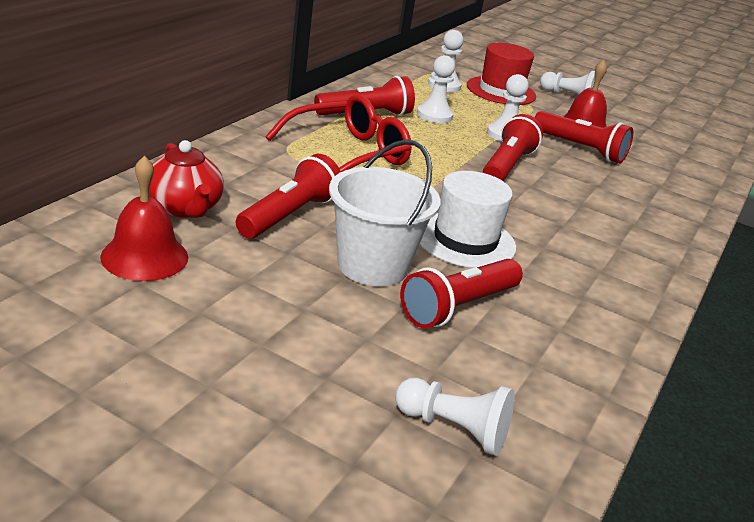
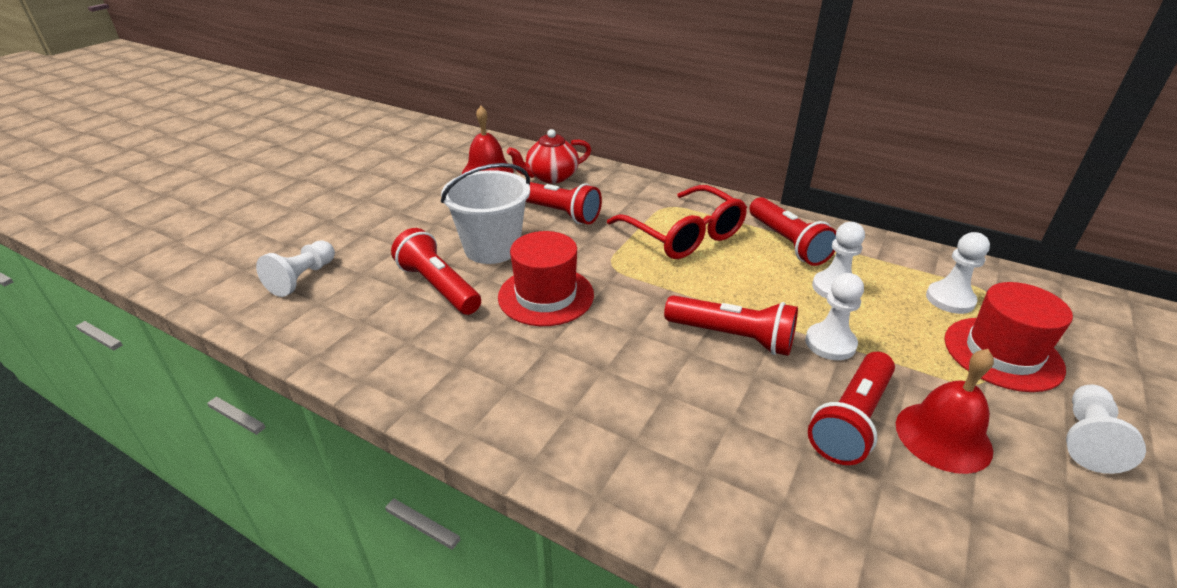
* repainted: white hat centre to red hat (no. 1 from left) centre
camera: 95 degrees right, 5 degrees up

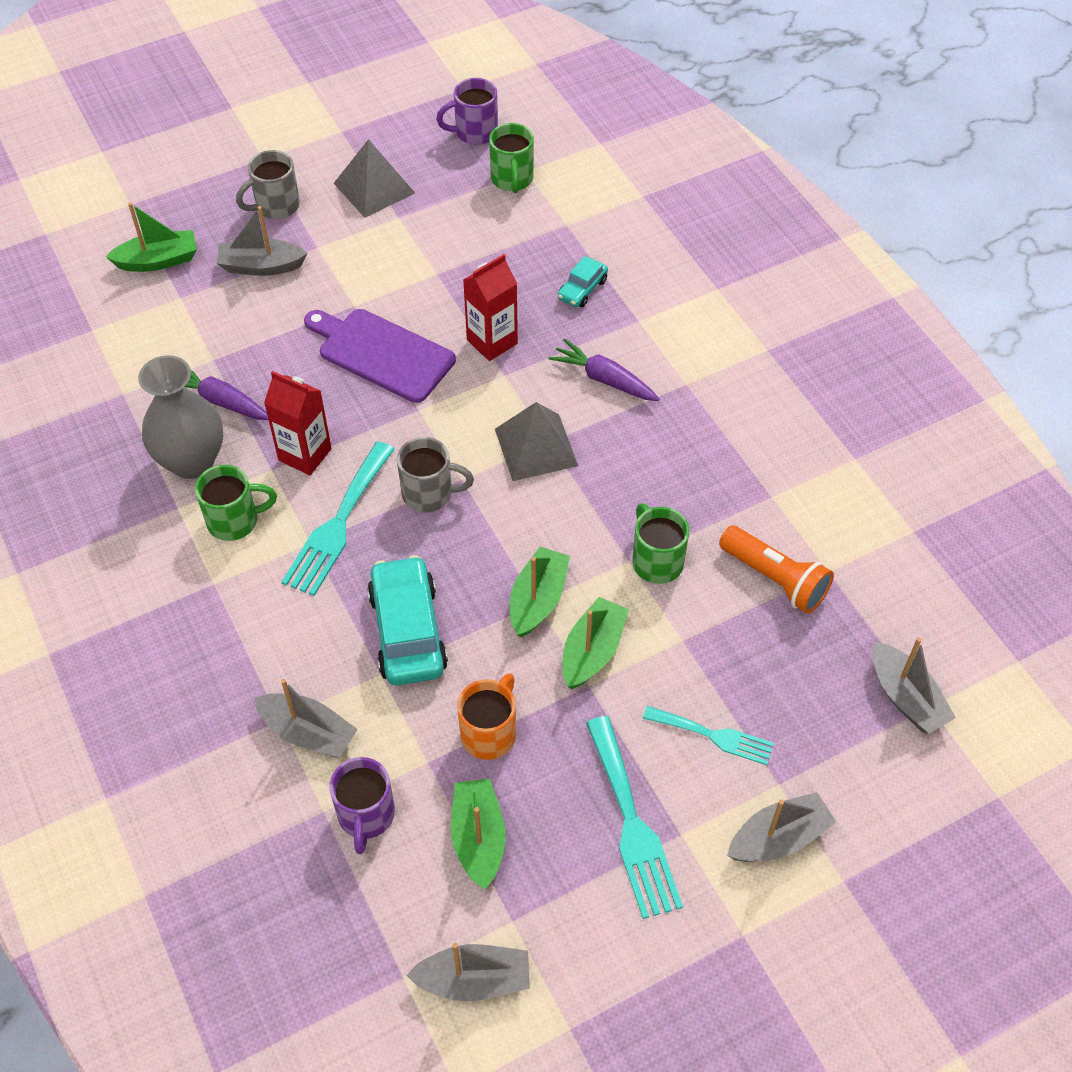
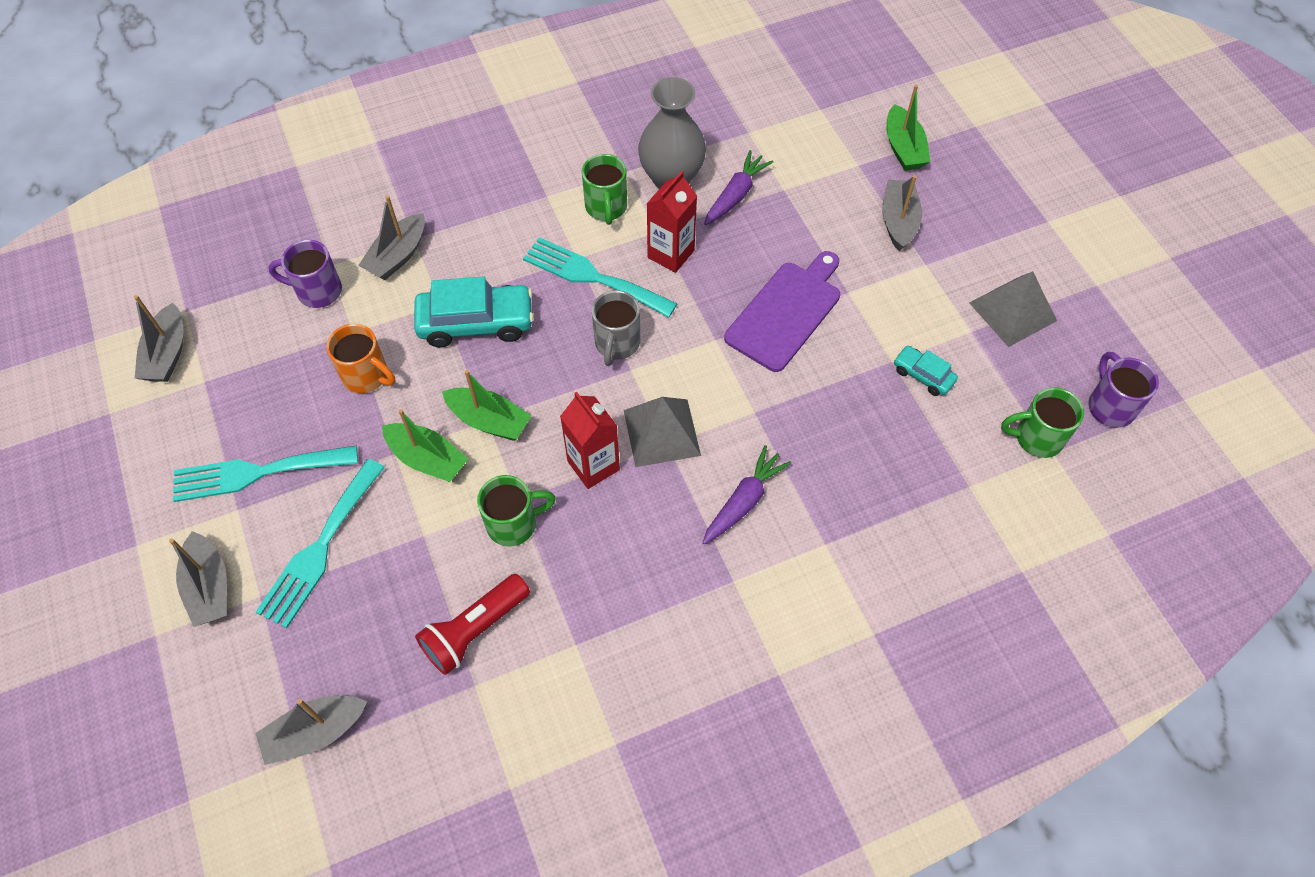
* gone: grey mug (no. 1 from left) top left
* shifted: red carton (no. 2 from left in the first image) top centre to red carton (no. 1 from left) centre
* shifted: turquoise car (no. 2 from left) top centre to middle right
* repainted: orange flashlight middle right to red flashlight bottom centre
* scaled: turquoise fork (no. 3 from left in the first image) bottom centre = middle left x1.58
* gone: green boat (no. 2 from left) bottom centre
camera: 95 degrees right, 5 degrees up

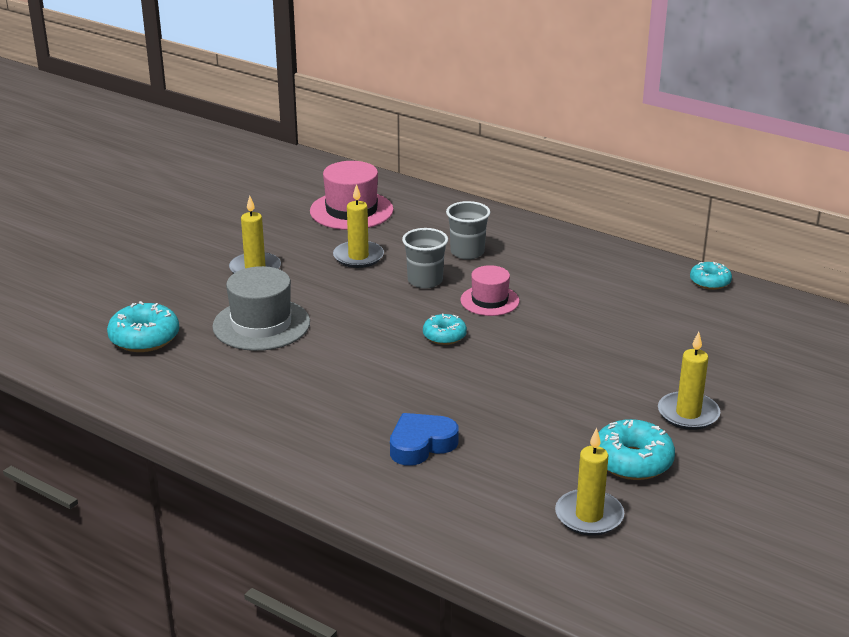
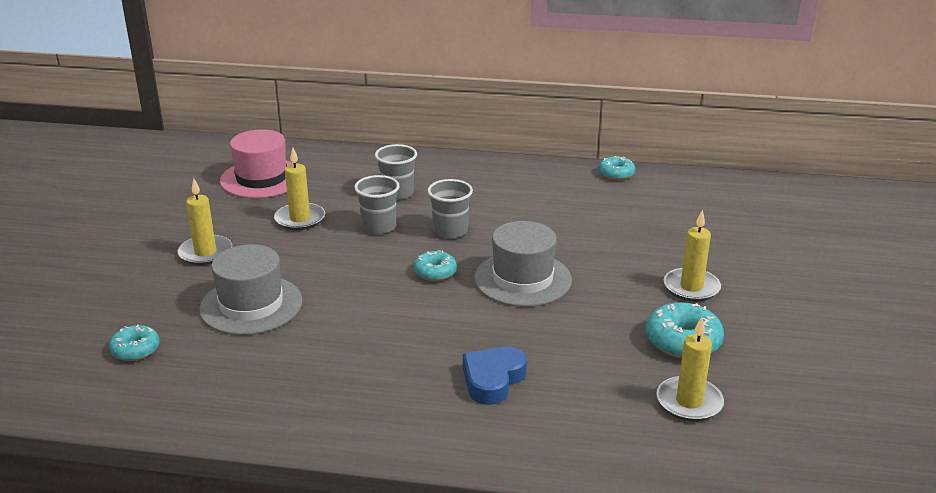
* swapped: pink hat (no. 2 from left) centre to grey cup (no. 3 from left) centre
* scaled: turquoise donut (no. 1 from left) middle left = bottom left x0.63
* new: grey hat (no. 2 from left) centre
camera: 25 degrees left, 0 degrees up

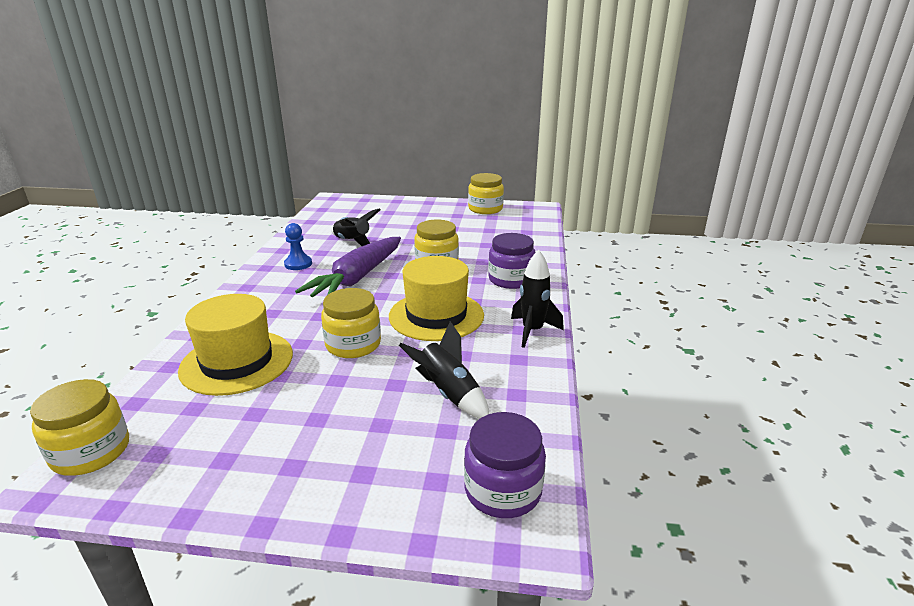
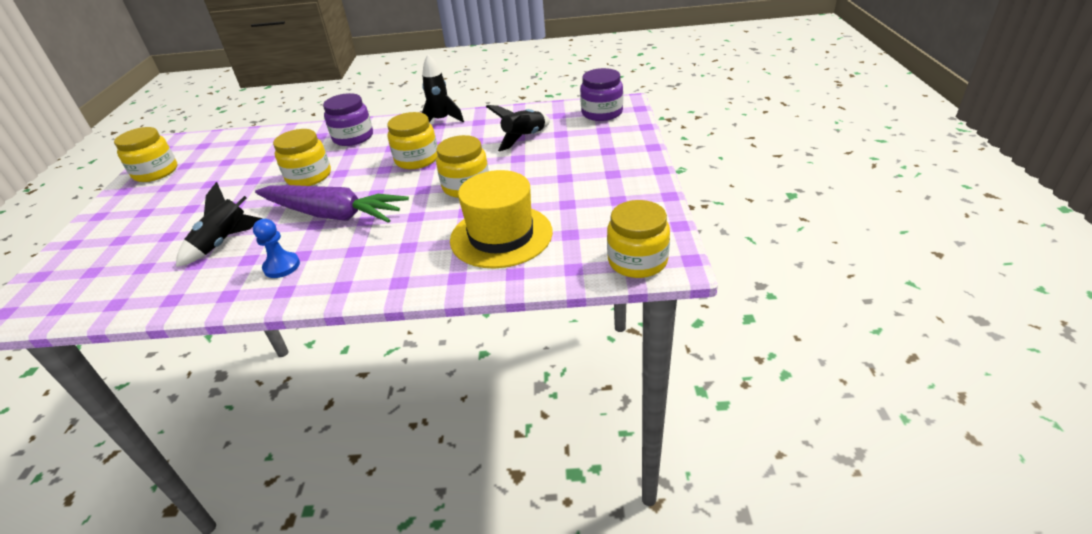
* swapped: yellow hat (no. 2 from left) centre to yellow jar (no. 3 from left) top centre
camera: 95 degrees left, 10 degrees up

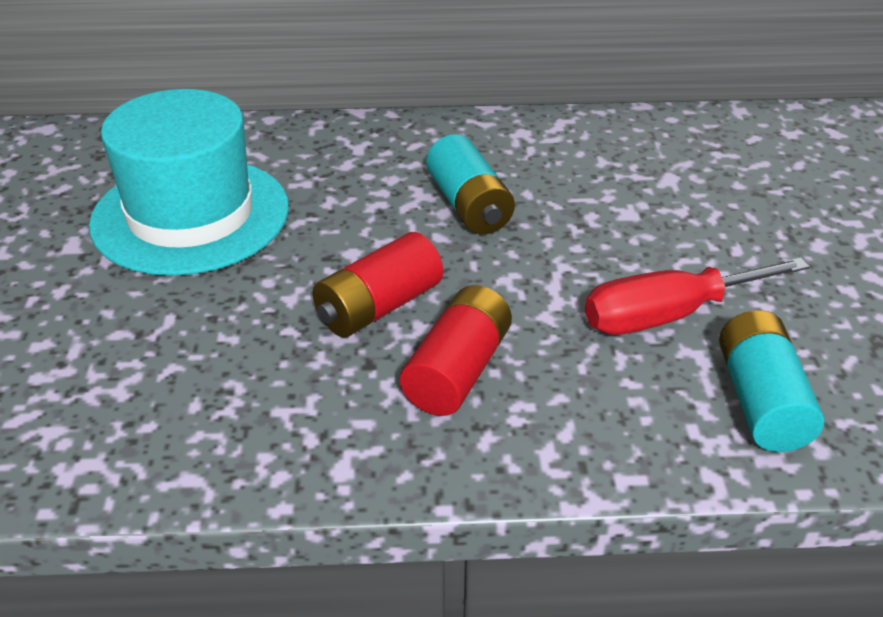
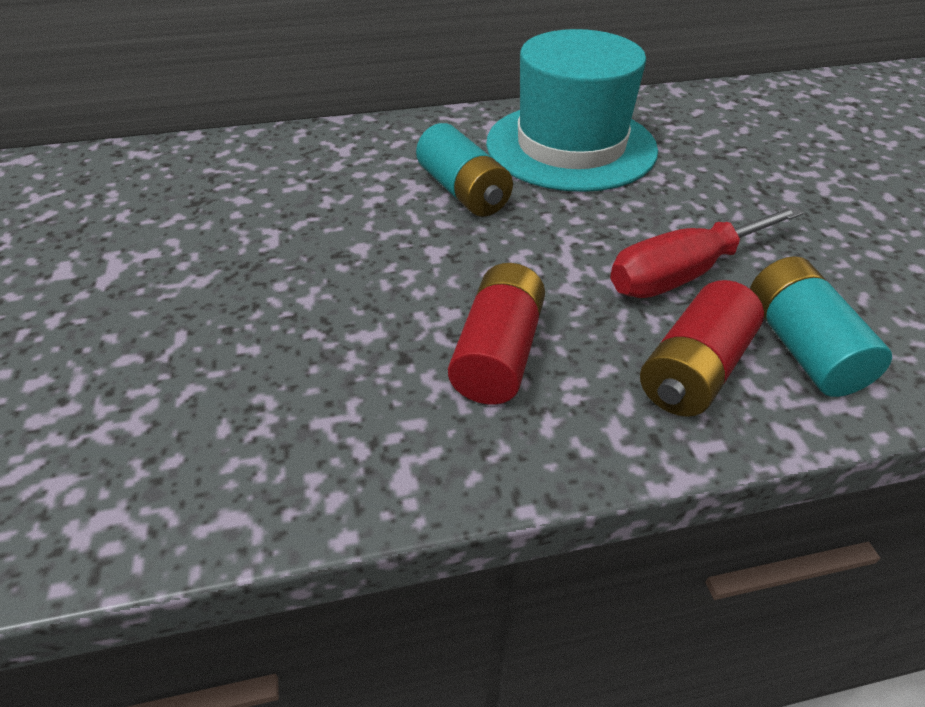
* shifted: turquoise hat top left to top centre
* shifted: red battery (no. 1 from left in the first image) centre to red battery (no. 2 from left) middle right
camera: 10 degrees left, 5 degrees up

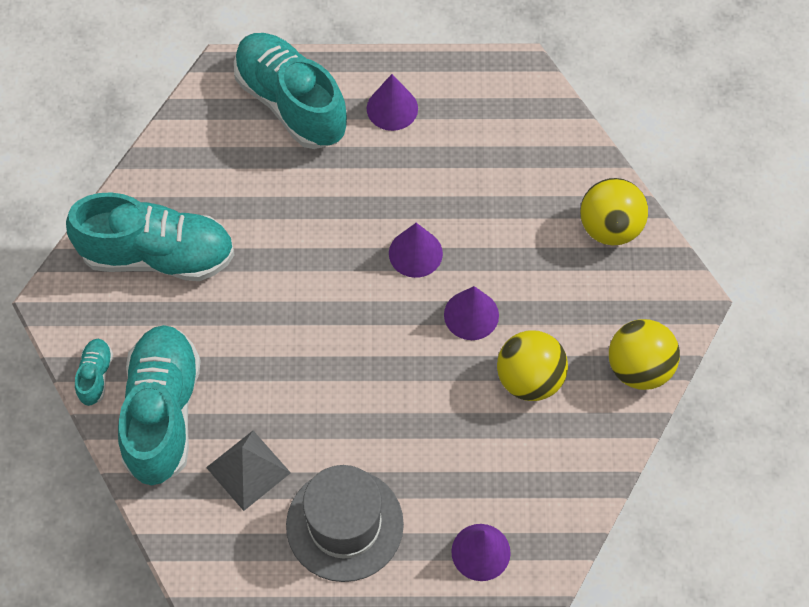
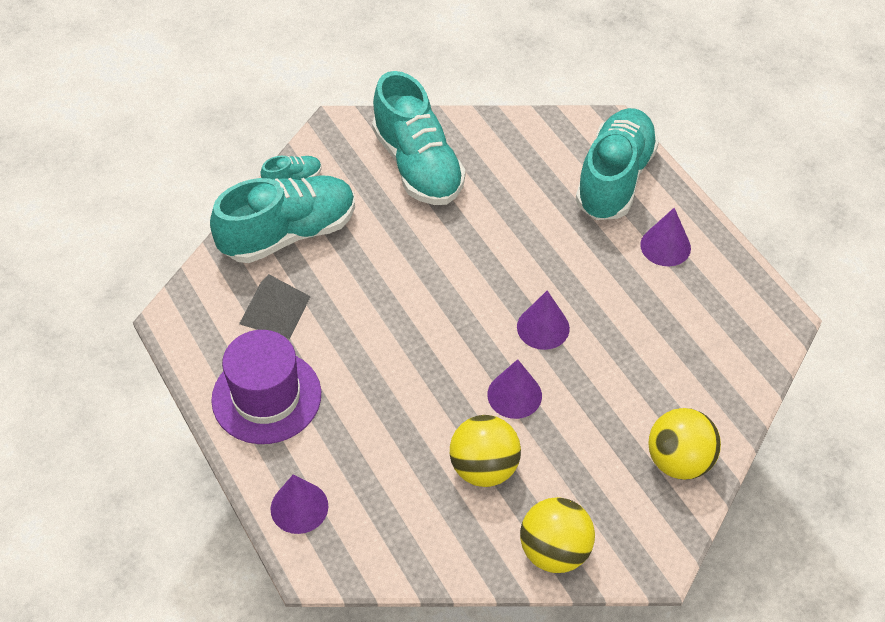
* repainted: grey hat bottom centre to purple hat middle left
camera: 60 degrees right, 10 degrees down

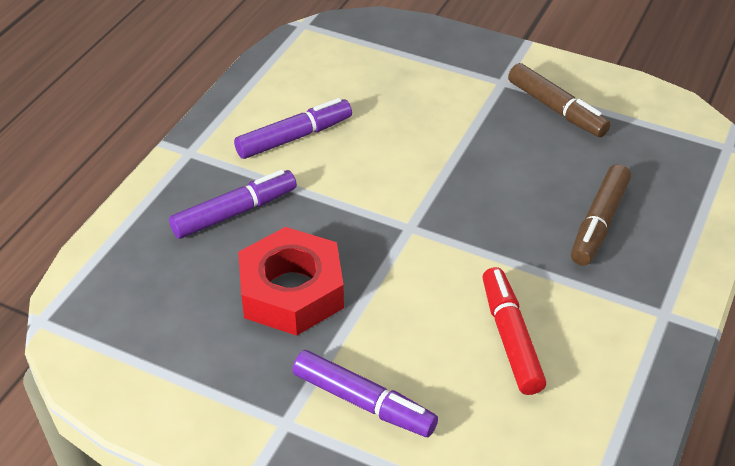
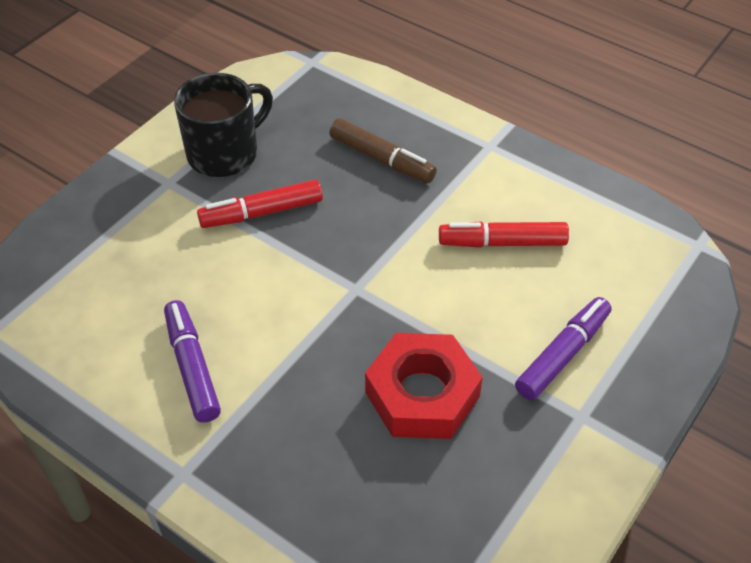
* swapped: brown marker (no. 1 from left) top right to black mug top left
* gone: purple marker (no. 1 from left) middle left
* new: red marker (no. 1 from left) centre
camera: 80 degrees left, 5 degrees up

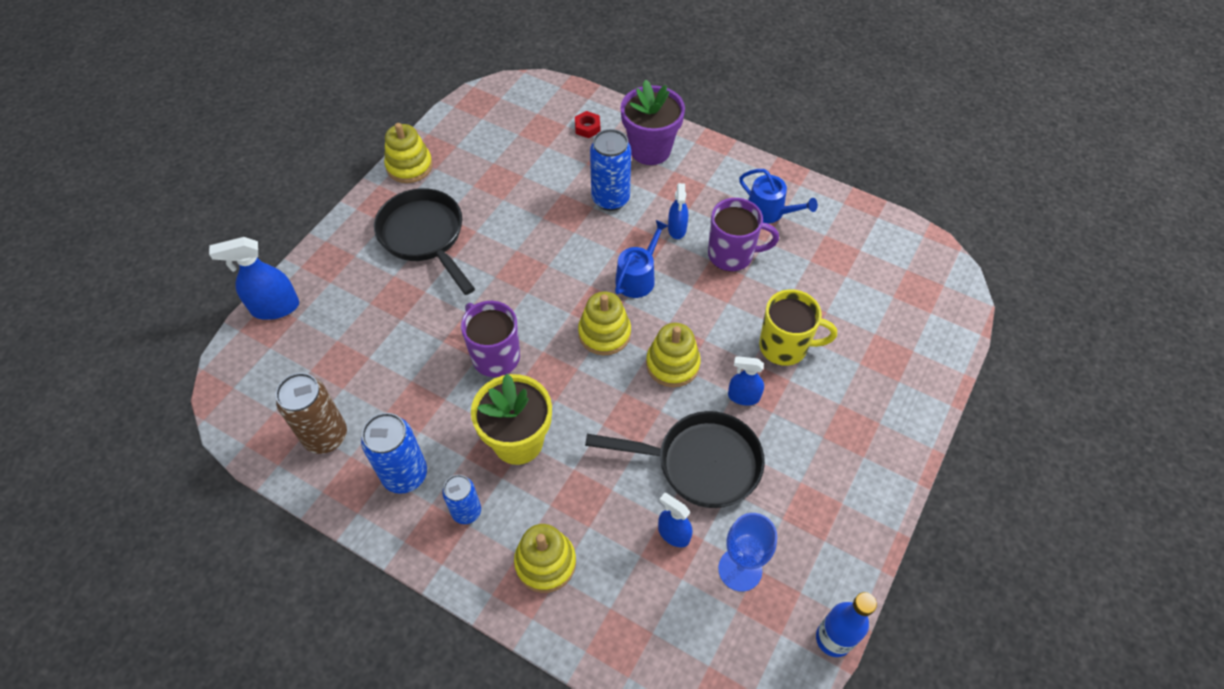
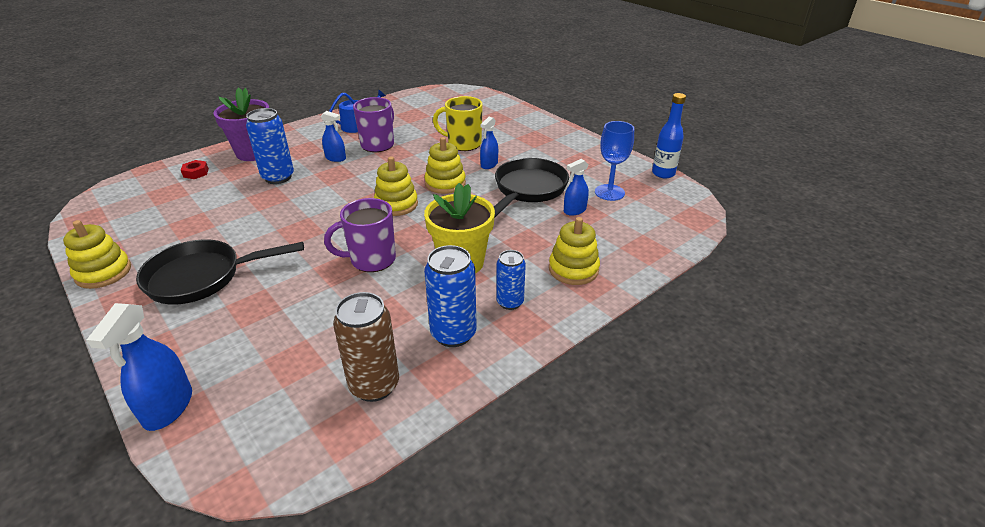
* gone: blue watering can (no. 1 from left) centre
* rotated: yellow mug centre = top centre 105 degrees counterclockwise
camera: 70 degrees left, 20 degrees down

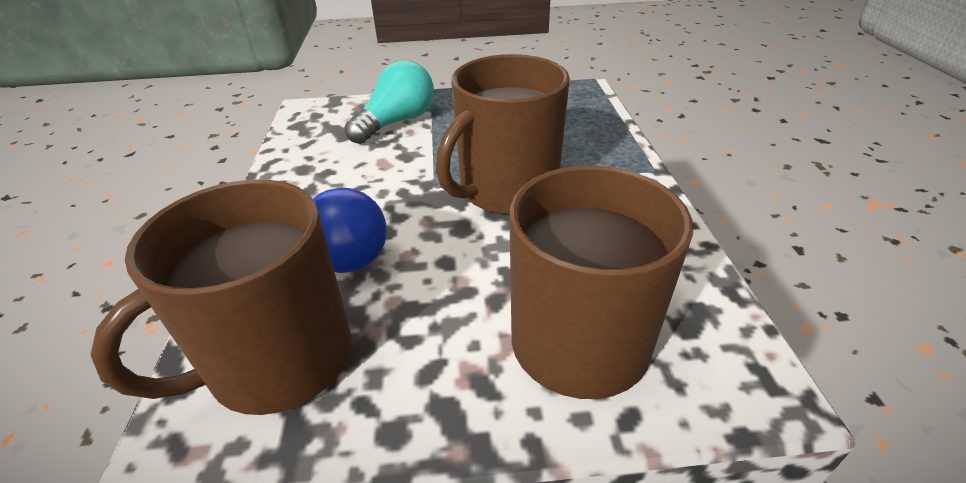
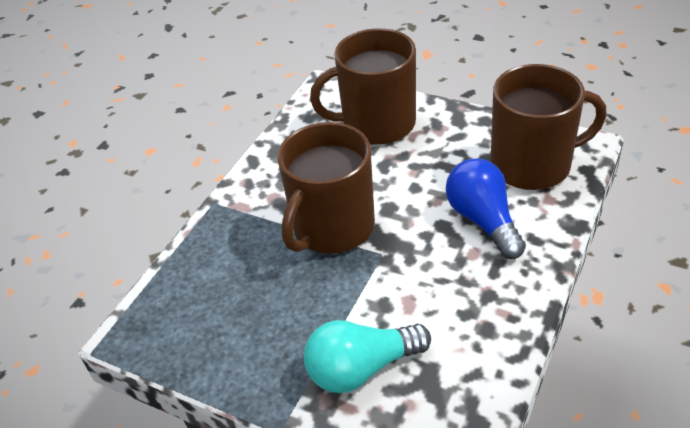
* rotated: brown mug (no. 2 from left in the first image) top centre = centre 135 degrees clockwise
camera: 145 degrees left, 5 degrees up

